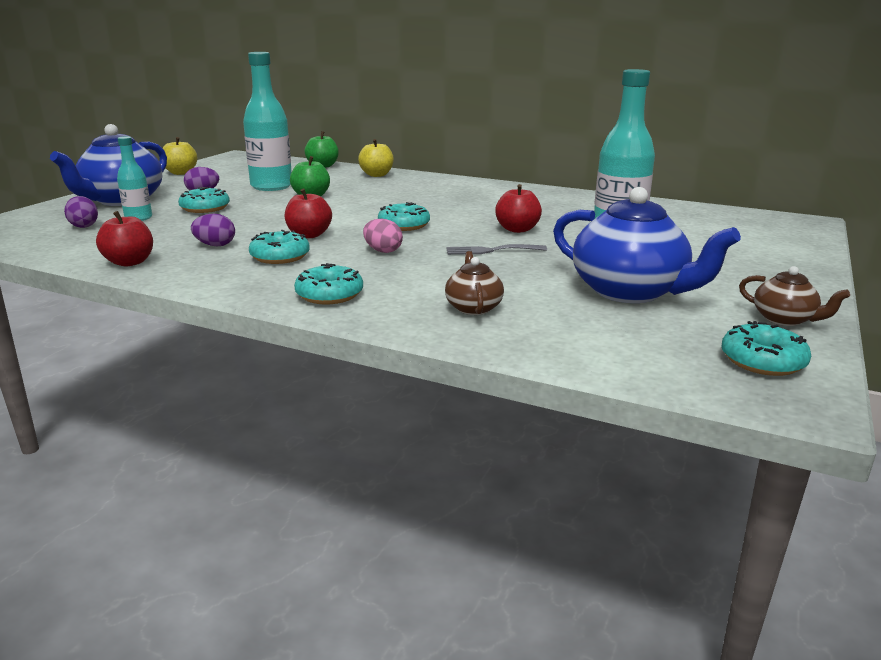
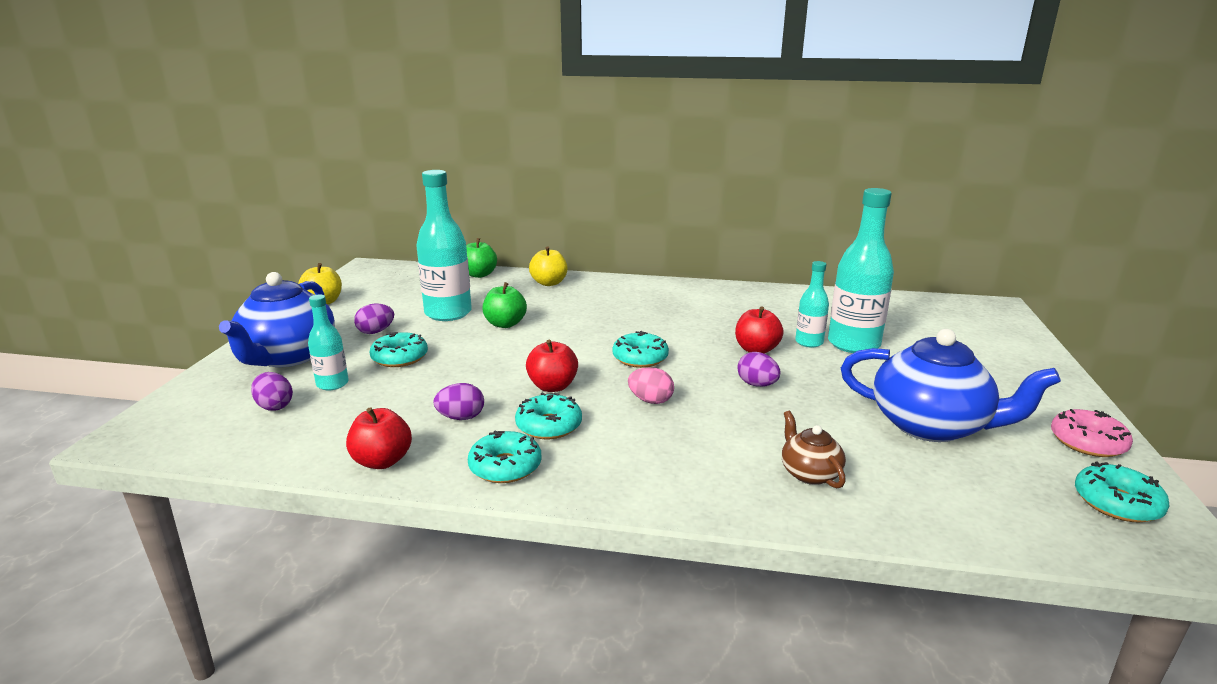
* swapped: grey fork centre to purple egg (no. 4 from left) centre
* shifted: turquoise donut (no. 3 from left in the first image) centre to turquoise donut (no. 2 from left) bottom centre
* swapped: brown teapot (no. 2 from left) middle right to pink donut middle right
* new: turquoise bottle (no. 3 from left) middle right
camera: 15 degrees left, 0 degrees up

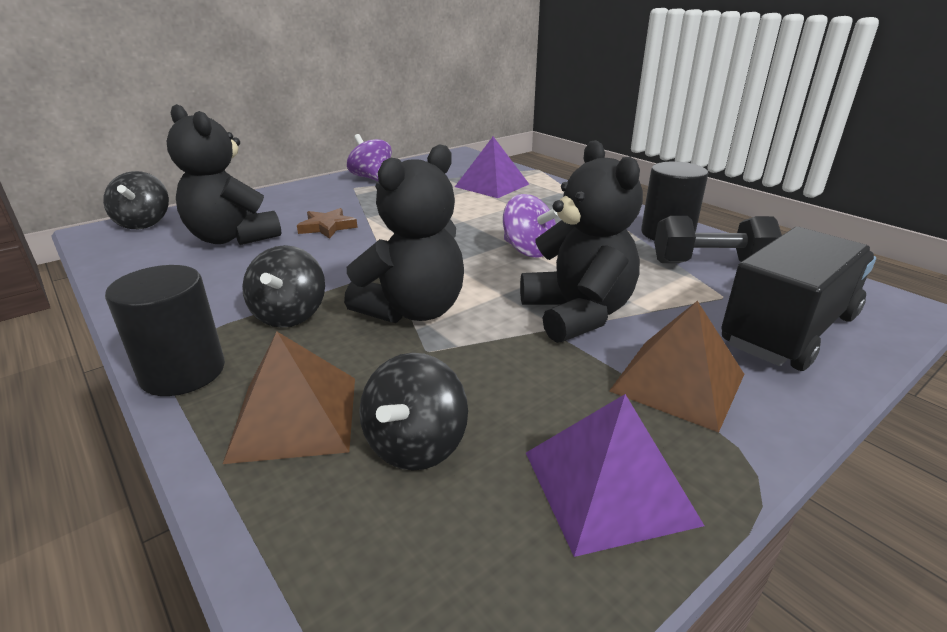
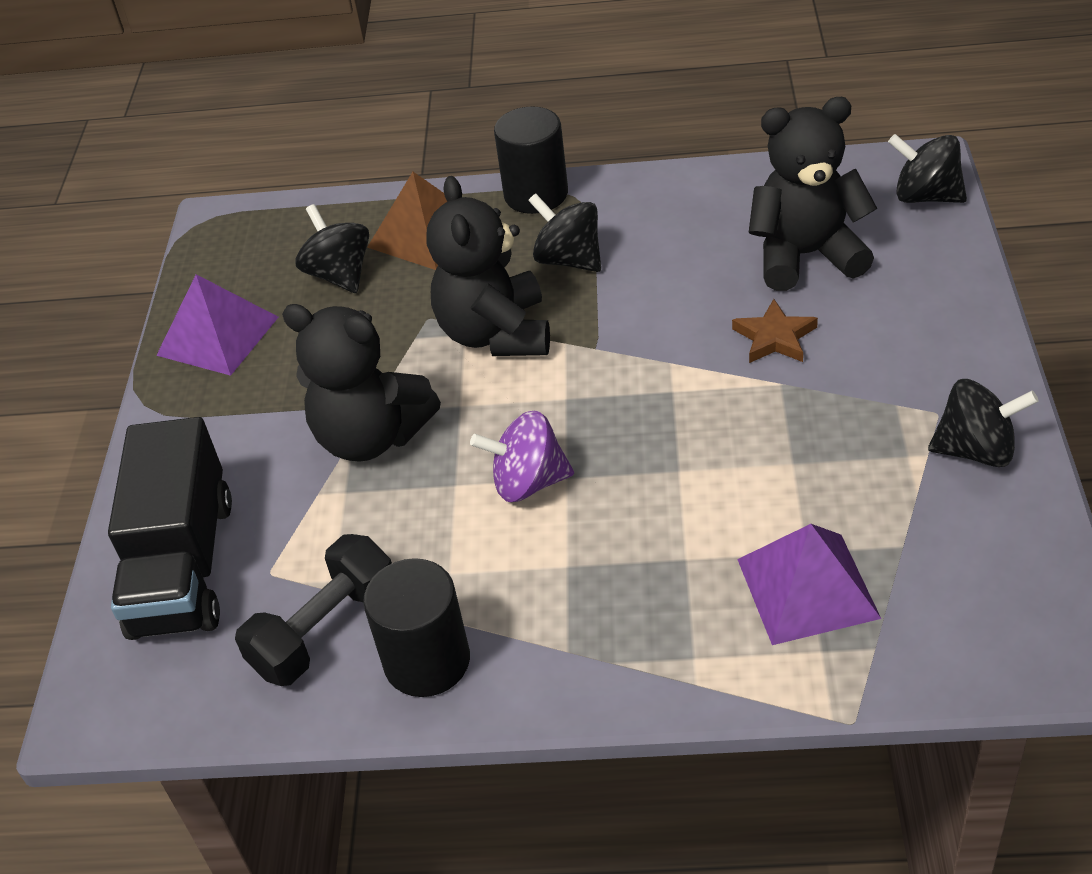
* repainted: purple spinning top (no. 1 from left) top centre to black spinning top (no. 4 from left) middle right
* gone: brown pyramid (no. 2 from left) middle right
camera: 135 degrees right, 15 degrees up

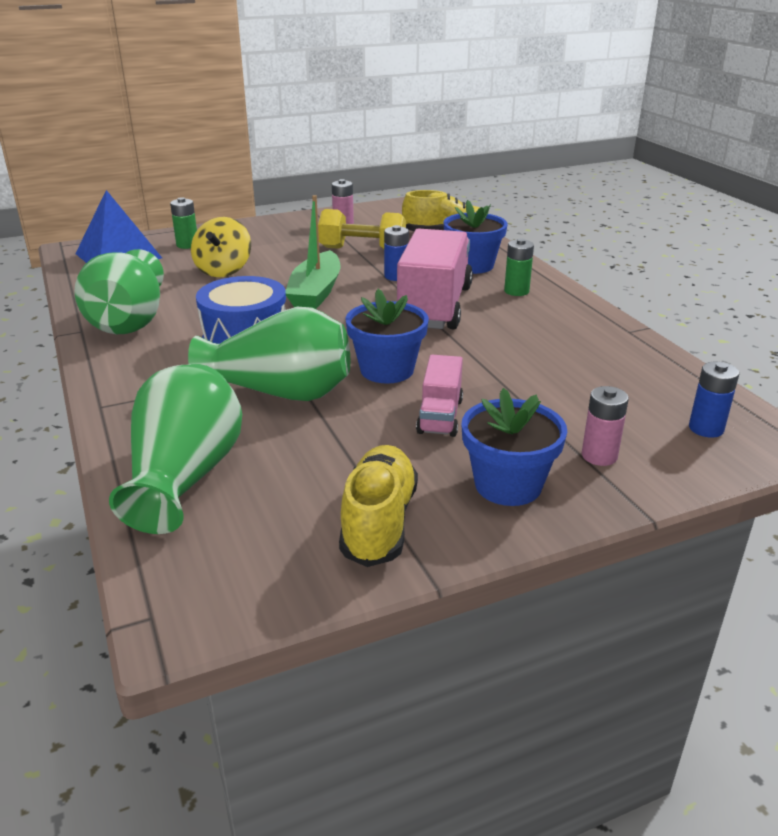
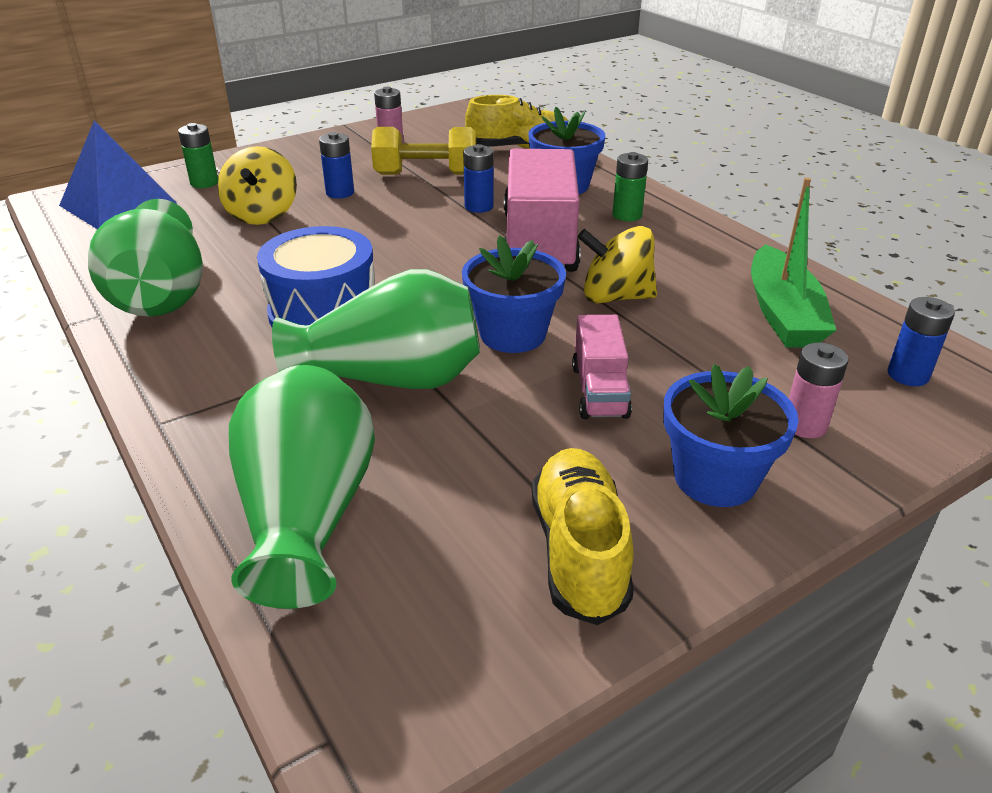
* shifted: green boat top centre to top right
* new: blue battery (no. 1 from left) top centre
* new: yellow spinning top (no. 2 from left) centre
camera: 10 degrees left, 5 degrees up

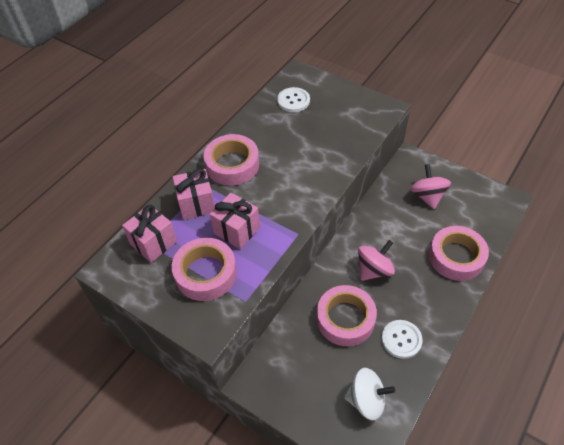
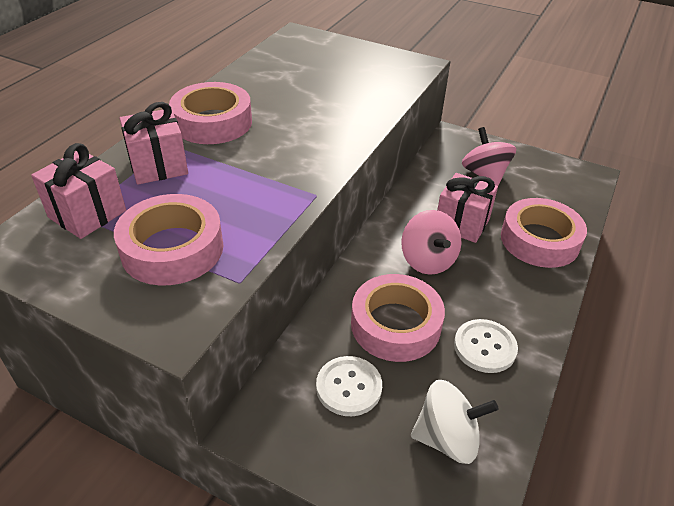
* shifted: white button (no. 1 from left) top centre to bottom centre
* shifted: pink gift (no. 3 from left) centre to middle right
* rotated: pink spinning top (no. 1 from left) middle right = centre 120 degrees clockwise
camera: 10 degrees left, 10 degrees down

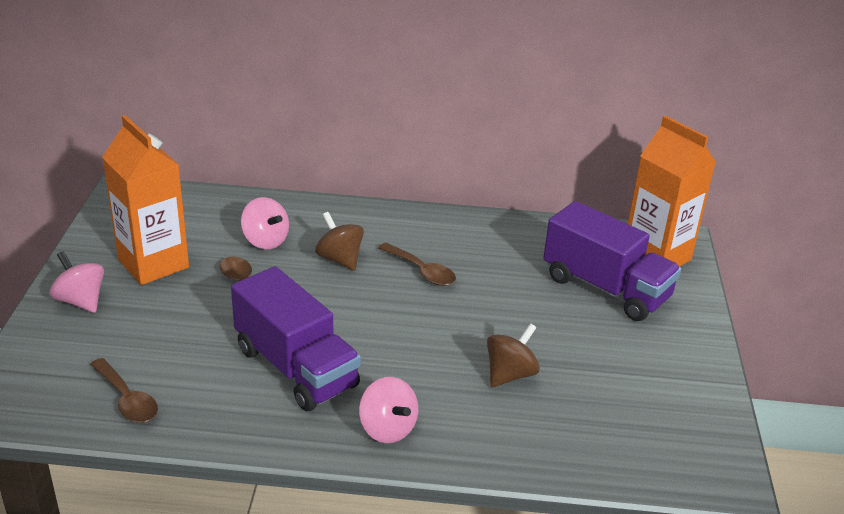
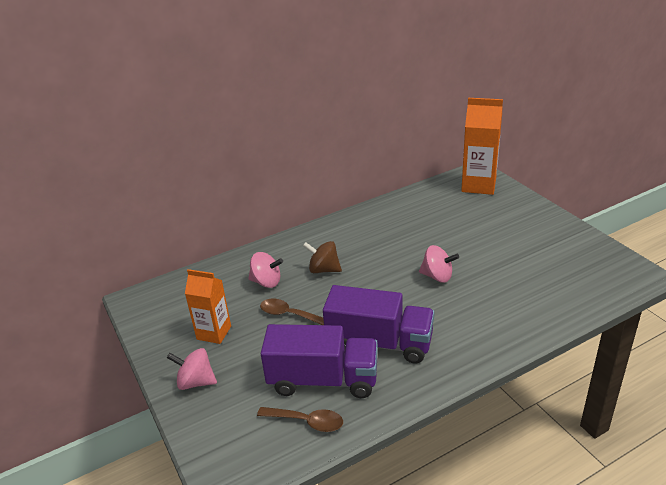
* scaled: orange carton (no. 1 from left) middle left = middle left x0.65
* shifted: purple truck (no. 2 from left in the first image) middle right to purple truck (no. 1 from left) bottom centre
* gone: brown spoon (no. 3 from left) centre
* gone: brown spinning top (no. 2 from left) bottom centre
* shifted: pink spinning top (no. 3 from left) bottom centre to centre
camera: 30 degrees left, 0 degrees up

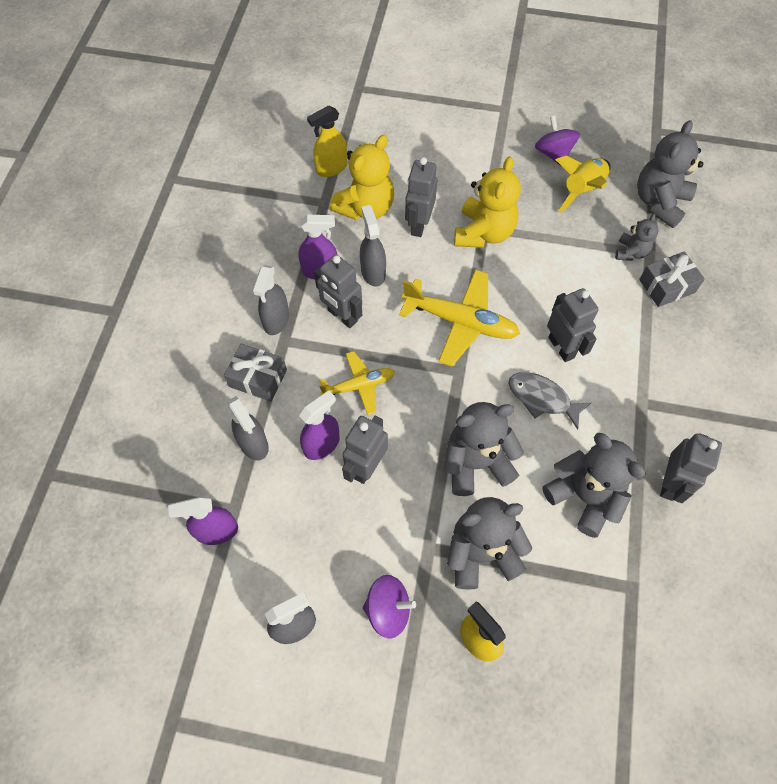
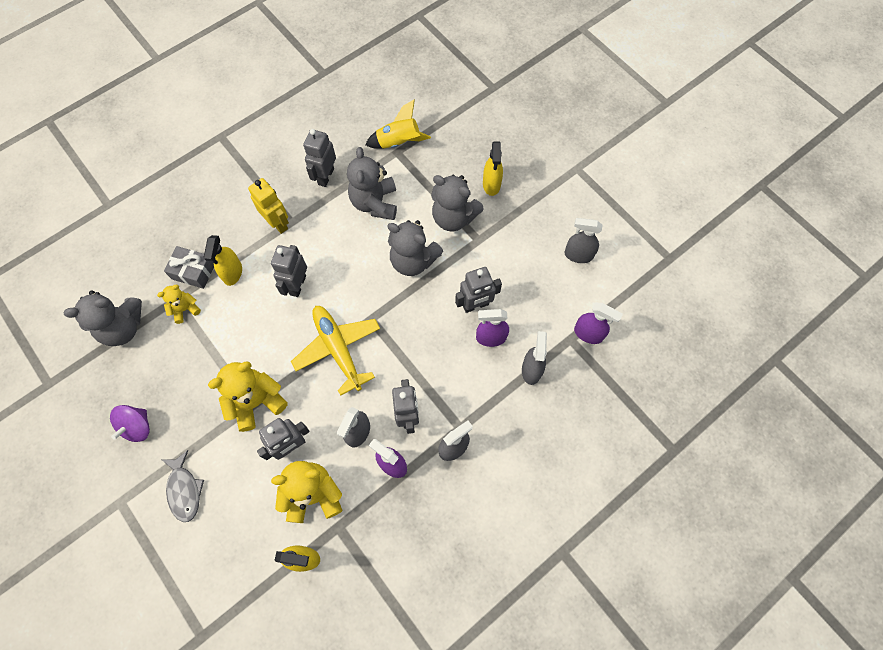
* shifted: yellow rocket top right to top centre
* repainted: grey teddy bear (no. 4 from left) top right to yellow teddy bear (no. 1 from left) middle left
* gone: grey gift (no. 1 from left) middle left
* gone: yellow plane (no. 1 from left) centre
* shifted: grey fish middle right to bottom left
* rotated: grey robot (no. 5 from left in the first image) middle right = top centre 45 degrees counterclockwise
* gone: purple spinning top (no. 1 from left) bottom centre
* new: yellow robot top left
* new: yellow spray bottle (no. 1 from left) middle left
camera: 140 degrees left, 5 degrees up

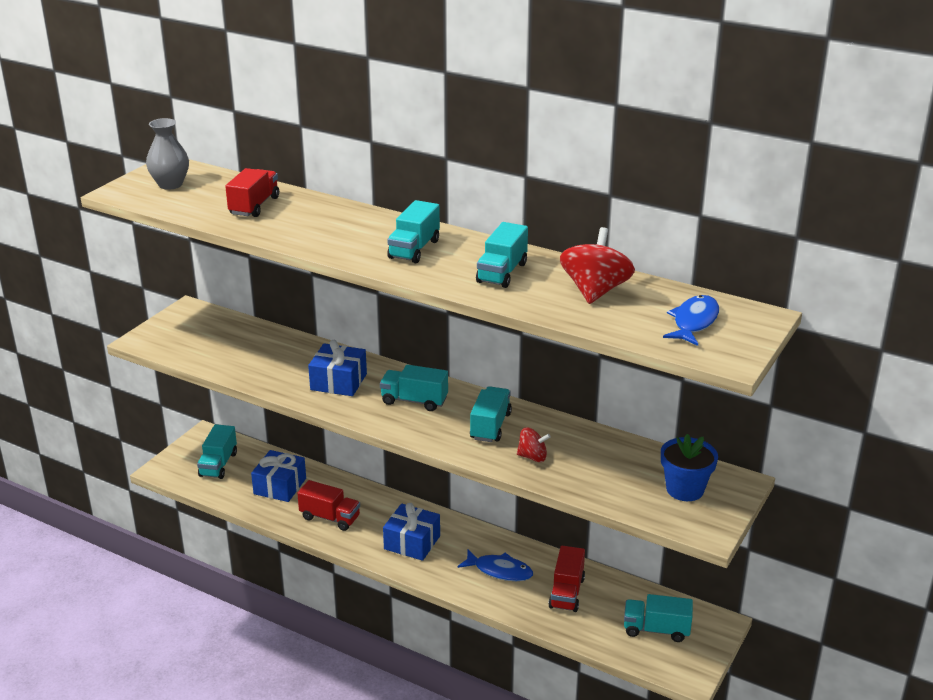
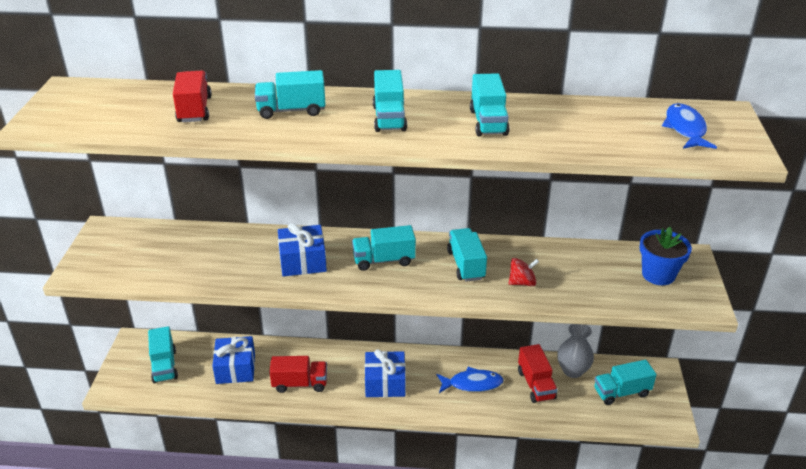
* shifted: grey vase top left to bottom right
* gone: red spinning top (no. 2 from left) centre
* new: turquoise truck (no. 2 from left) top centre
camera: 25 degrees left, 5 degrees up

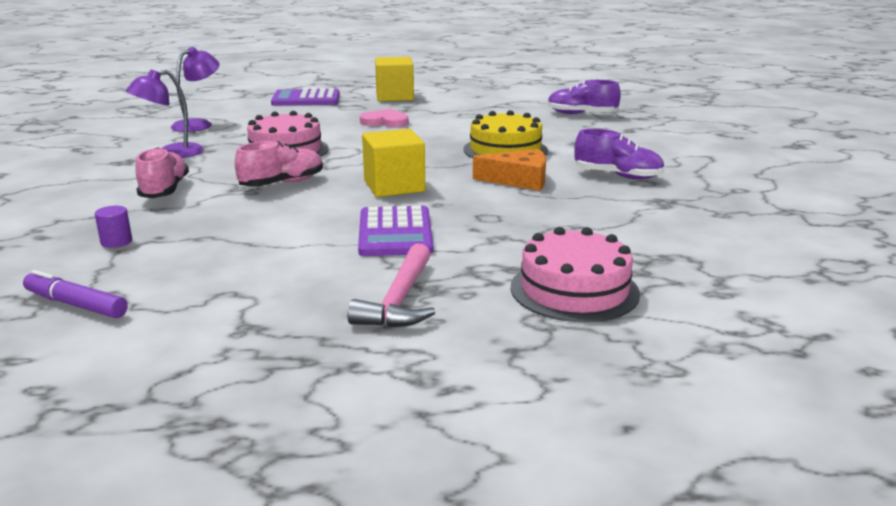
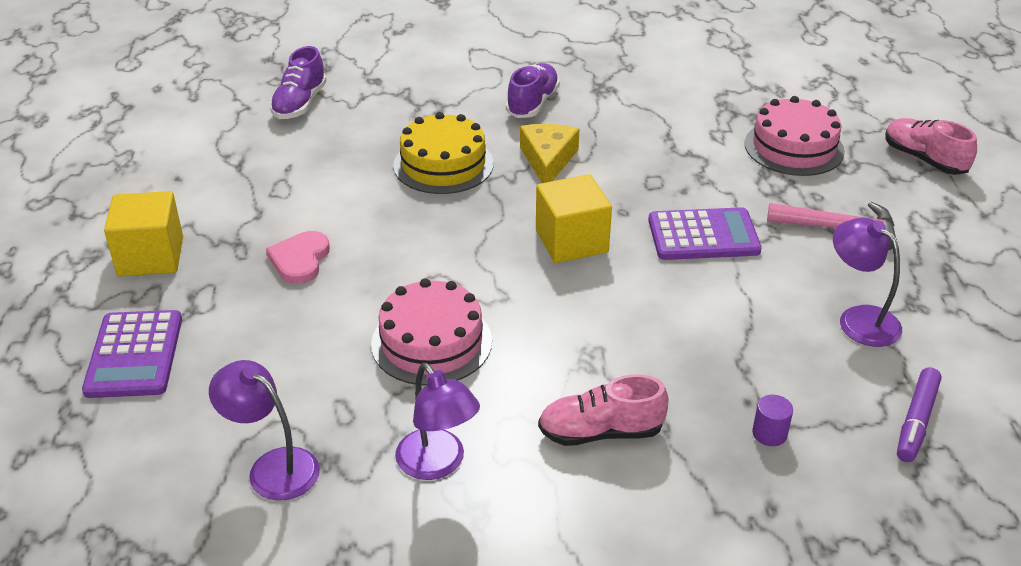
* shifted: pink shoe (no. 2 from left) top left to top right
* repainted: orange cheese centre to yellow cheese top centre
* new: purple lamp (no. 3 from left) middle right
camera: 90 degrees left, 15 degrees up

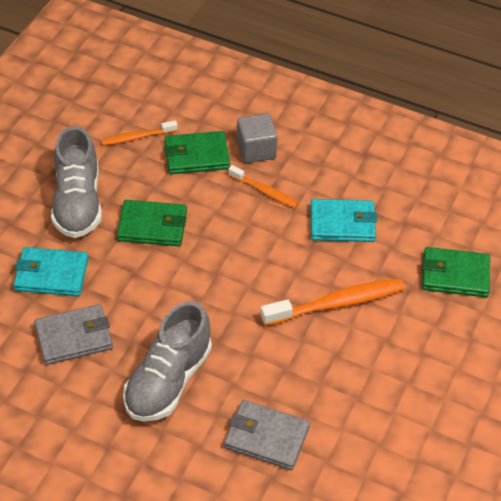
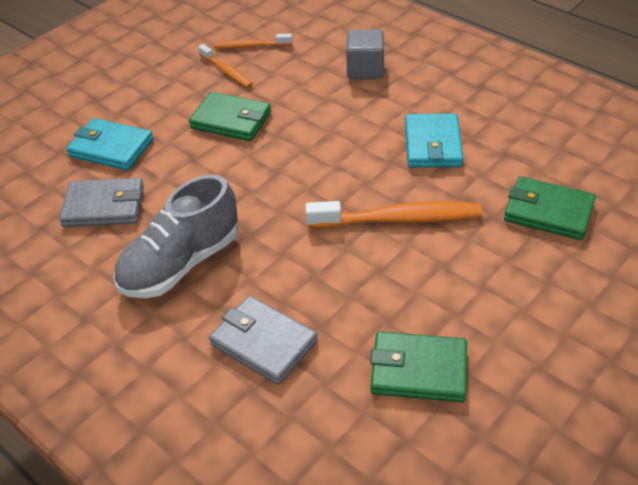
* gone: grey shoe (no. 1 from left) middle left
* shifted: green wallet (no. 2 from left) top centre to bottom centre
* shifted: orange toothbrush (no. 2 from left in the first image) centre to orange toothbrush (no. 1 from left) top centre
* rotated: turquoise wallet (no. 2 from left) middle right = top right 75 degrees clockwise
camera: 20 degrees right, 5 degrees down

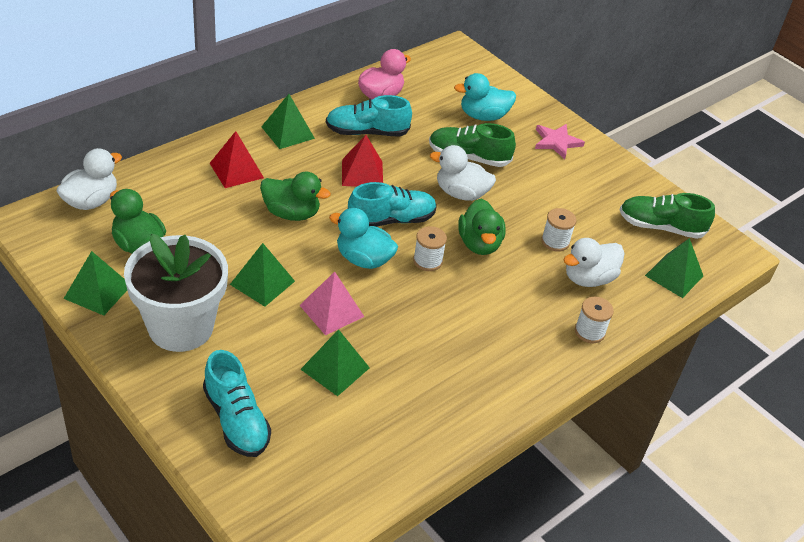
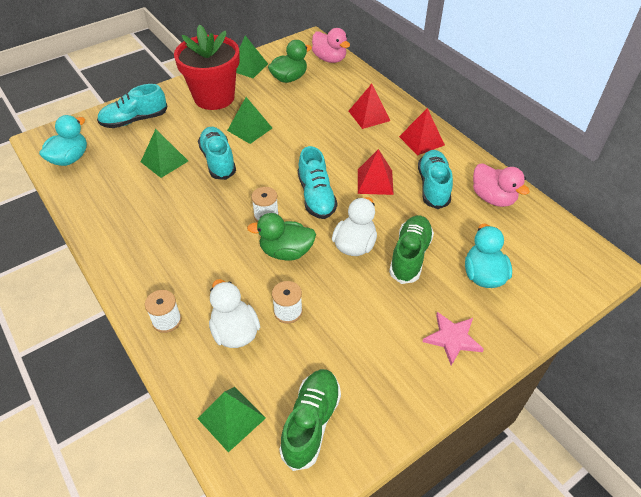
* repainted: green pyramid (no. 3 from left) top centre to red pyramid (no. 3 from left) top centre
* repainted: white duck (no. 1 from left) top left to pink duck (no. 1 from left) top centre
* gone: green duck (no. 2 from left) centre
* shifted: turquoise duck (no. 1 from left) centre to top left
* repainted: white flower pot middle left to red flower pot top left
* swapped: pink pyramid centre to turquoise shoe (no. 2 from left) top centre
camera: 100 degrees right, 5 degrees up

